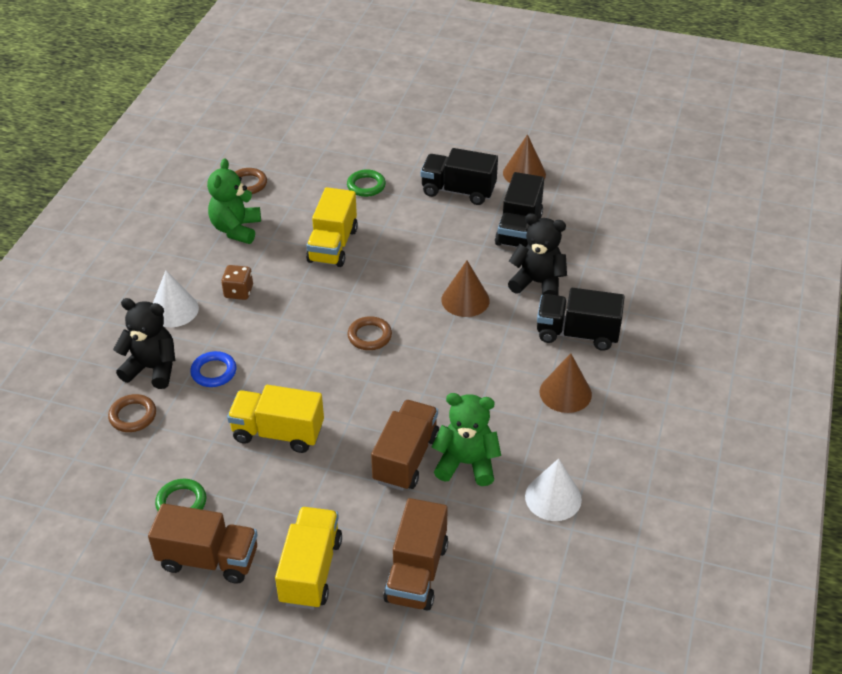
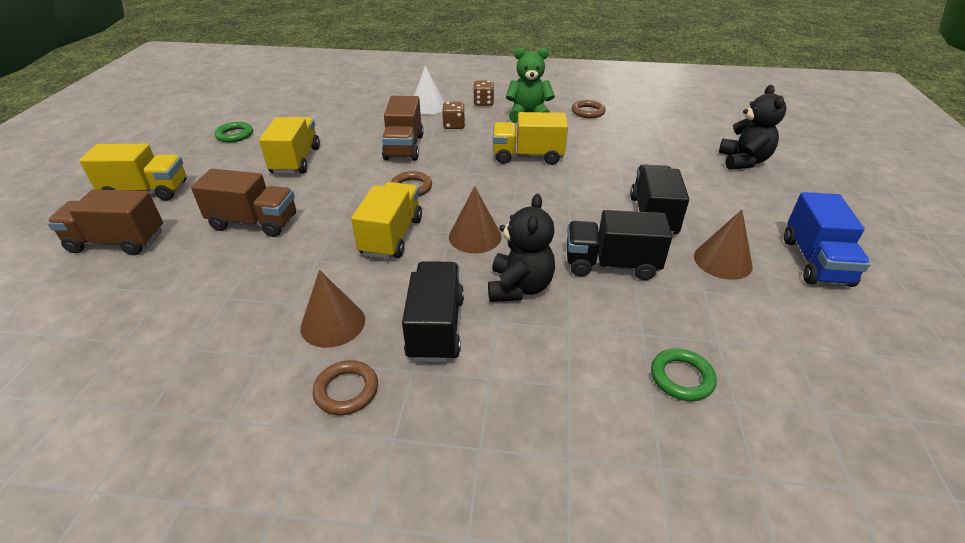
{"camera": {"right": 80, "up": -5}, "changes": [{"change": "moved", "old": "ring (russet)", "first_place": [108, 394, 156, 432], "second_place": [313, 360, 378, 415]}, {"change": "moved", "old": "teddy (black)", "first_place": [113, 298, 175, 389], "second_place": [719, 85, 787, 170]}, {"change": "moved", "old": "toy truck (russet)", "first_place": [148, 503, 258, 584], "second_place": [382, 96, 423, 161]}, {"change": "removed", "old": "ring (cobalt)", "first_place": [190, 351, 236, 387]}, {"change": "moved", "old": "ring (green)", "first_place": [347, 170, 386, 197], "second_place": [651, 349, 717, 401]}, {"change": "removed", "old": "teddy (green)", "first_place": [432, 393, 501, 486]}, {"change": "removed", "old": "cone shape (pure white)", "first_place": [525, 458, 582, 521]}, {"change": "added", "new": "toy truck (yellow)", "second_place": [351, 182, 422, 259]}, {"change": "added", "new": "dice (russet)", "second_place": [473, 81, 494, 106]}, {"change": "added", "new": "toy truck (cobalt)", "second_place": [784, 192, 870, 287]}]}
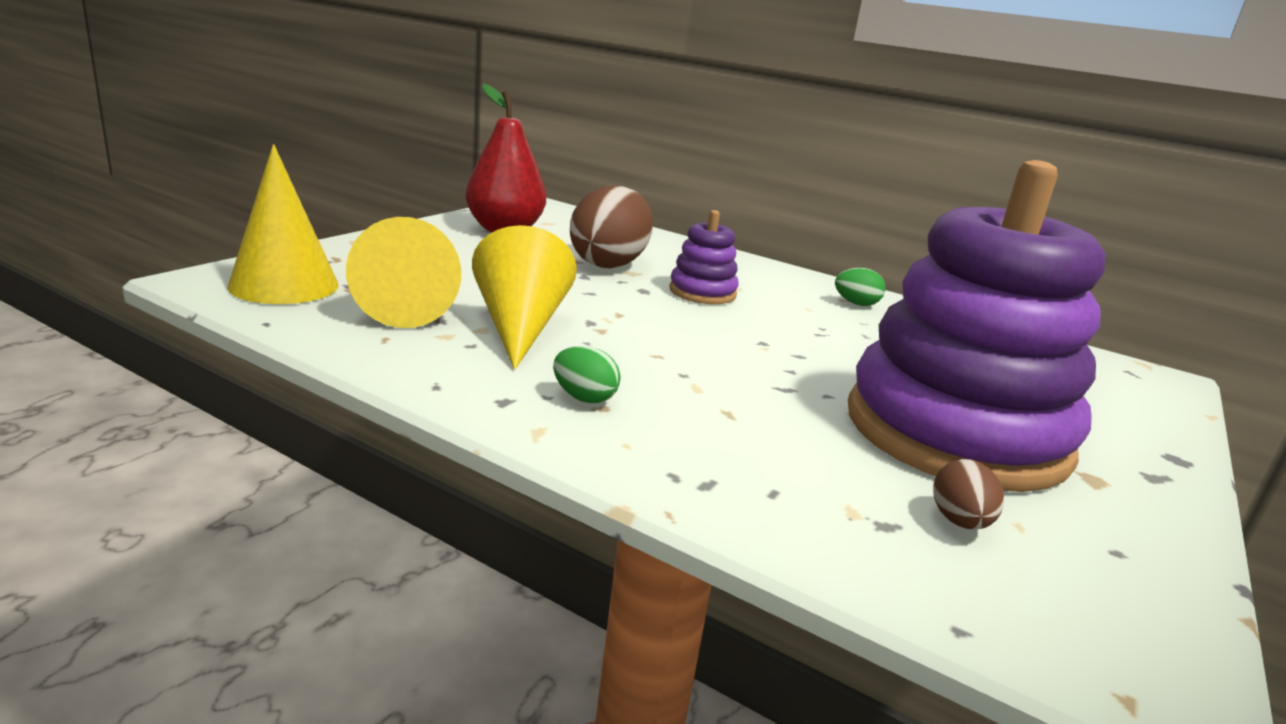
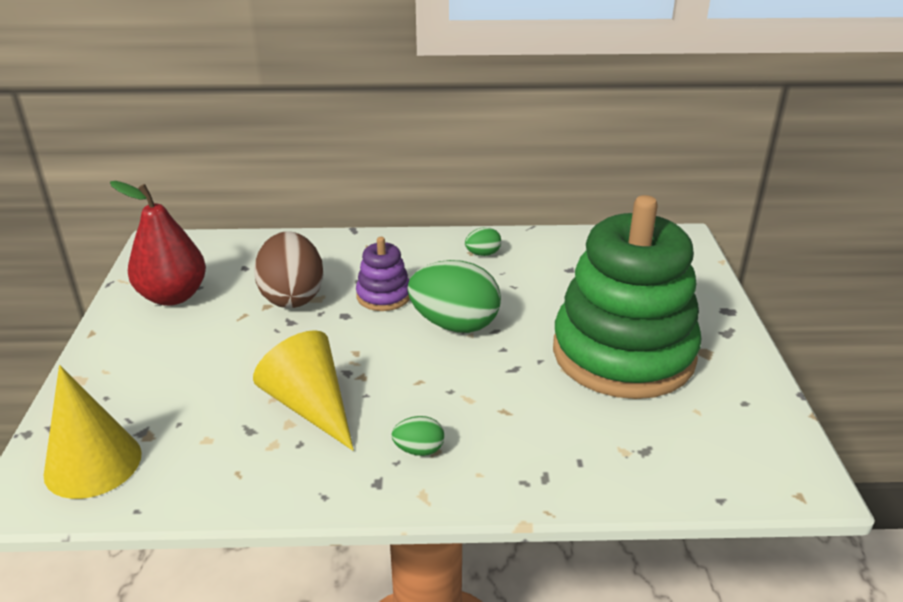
{"camera": {"right": -30, "up": 10}, "changes": [{"change": "removed", "old": "cone shape (yellow)", "first_place": [346, 217, 461, 328]}, {"change": "recoloured", "old": "ring stacker (purple)", "new": "ring stacker (green)", "first_place": [848, 160, 1106, 492], "second_place": [553, 195, 701, 399]}, {"change": "removed", "old": "egg shape (russet)", "first_place": [933, 459, 1004, 530]}, {"change": "added", "new": "egg shape (green)", "second_place": [408, 260, 501, 333]}]}
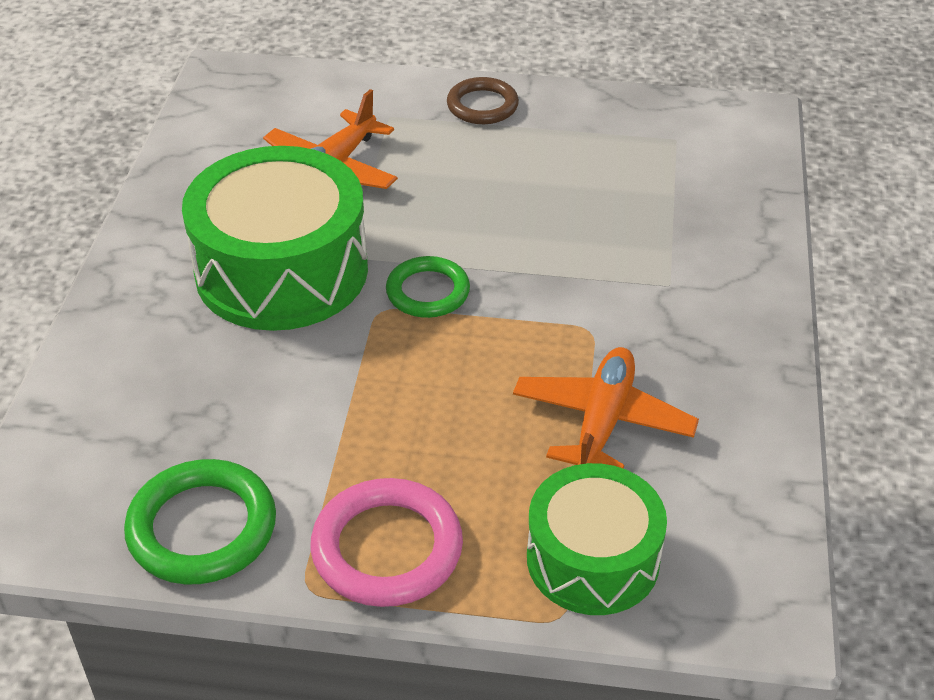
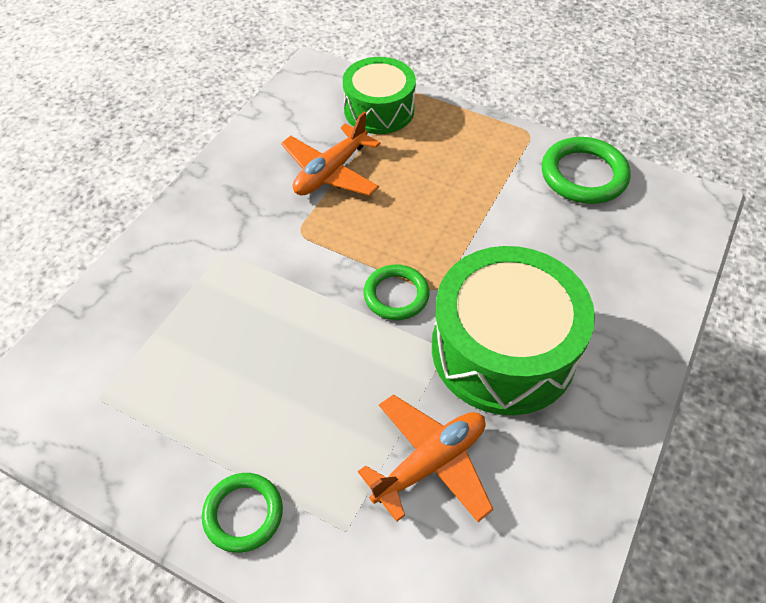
{"camera": {"right": -160, "up": 10}, "changes": [{"change": "removed", "old": "ring (rose-pink)", "first_place": [310, 478, 463, 607]}, {"change": "recoloured", "old": "ring (russet)", "new": "ring (green)", "first_place": [447, 77, 519, 124], "second_place": [202, 473, 283, 553]}]}
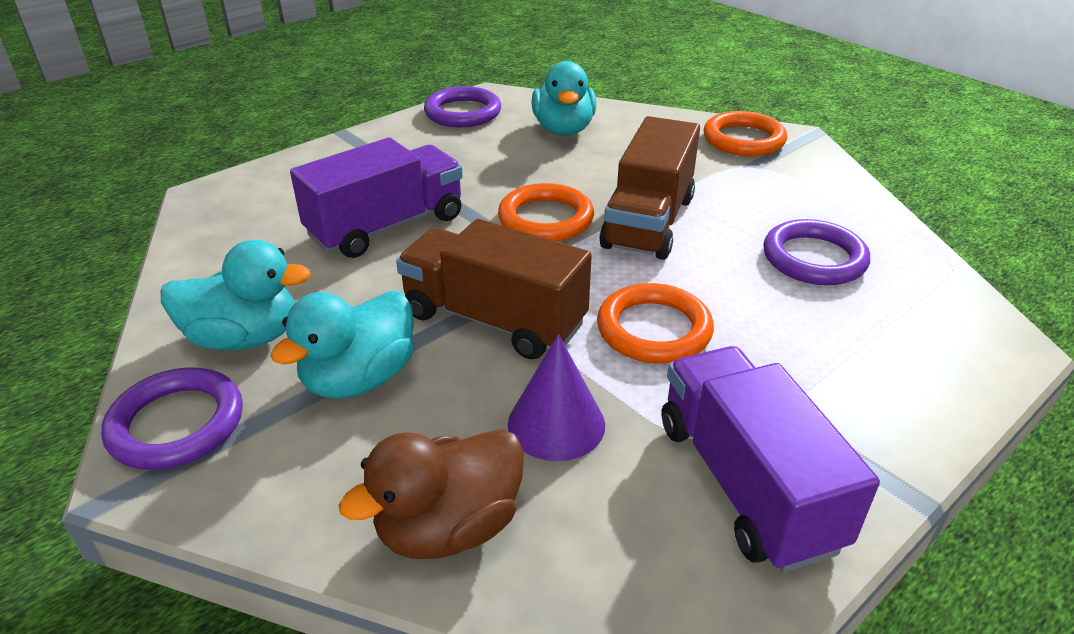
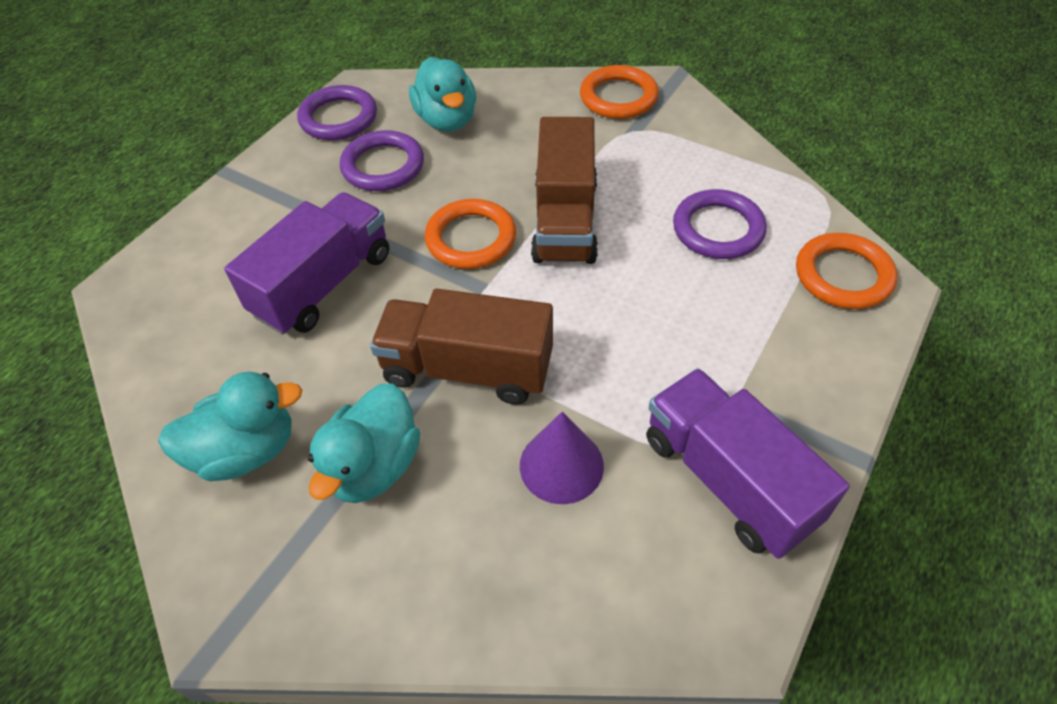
{"camera": {"right": -15, "up": 15}, "changes": [{"change": "moved", "old": "ring (purple)", "first_place": [101, 368, 243, 470], "second_place": [340, 130, 424, 191]}, {"change": "removed", "old": "duck (russet)", "first_place": [339, 429, 524, 559]}, {"change": "moved", "old": "ring (bright orange)", "first_place": [597, 283, 714, 364], "second_place": [796, 233, 897, 309]}]}
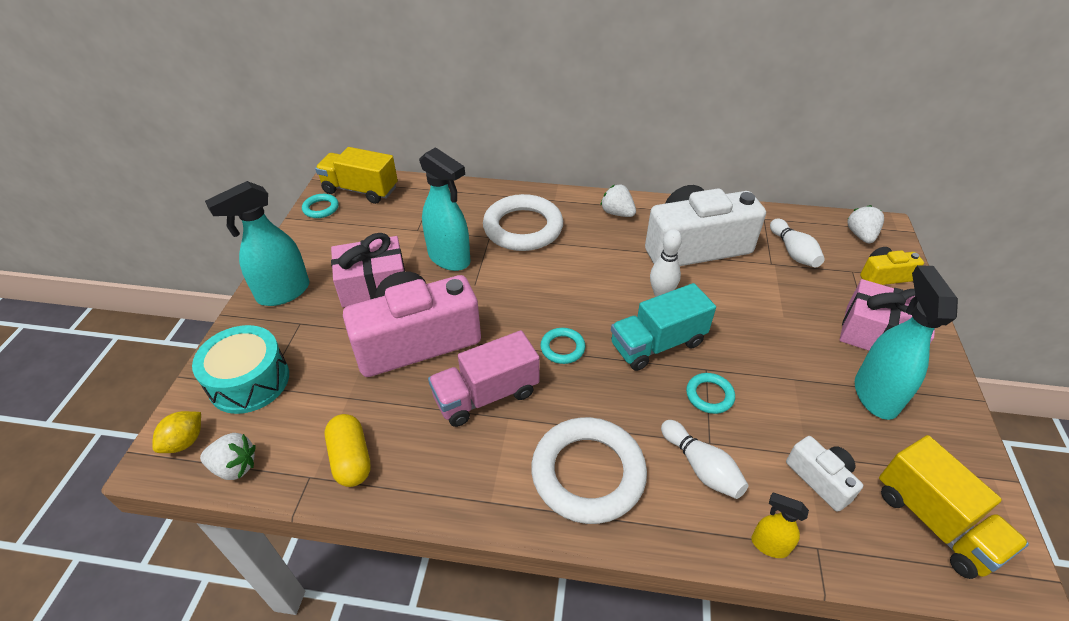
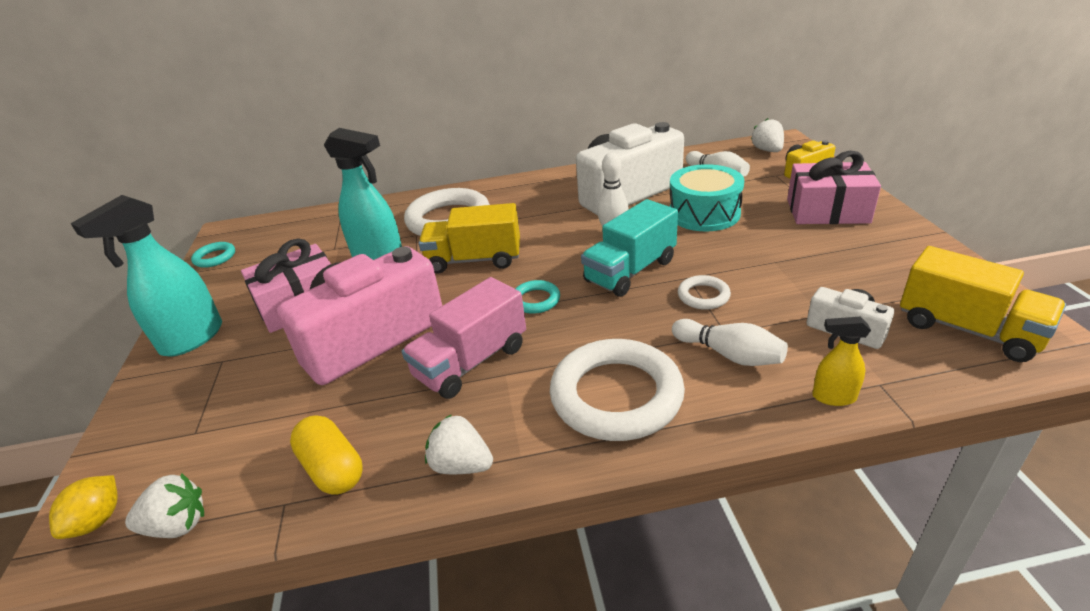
{"camera": {"right": -15, "up": -10}, "changes": [{"change": "moved", "old": "snare drum (turquoise)", "first_place": [192, 325, 289, 414], "second_place": [669, 164, 744, 231]}, {"change": "moved", "old": "toy truck (yellow)", "first_place": [315, 147, 398, 204], "second_place": [419, 203, 520, 274]}, {"change": "moved", "old": "toy strawberry (pure white)", "first_place": [600, 185, 636, 217], "second_place": [425, 414, 493, 474]}, {"change": "recoloured", "old": "ring (turquoise)", "new": "ring (pure white)", "first_place": [686, 373, 735, 414], "second_place": [678, 275, 731, 310]}, {"change": "removed", "old": "spray bottle (turquoise)", "first_place": [855, 265, 958, 420]}]}
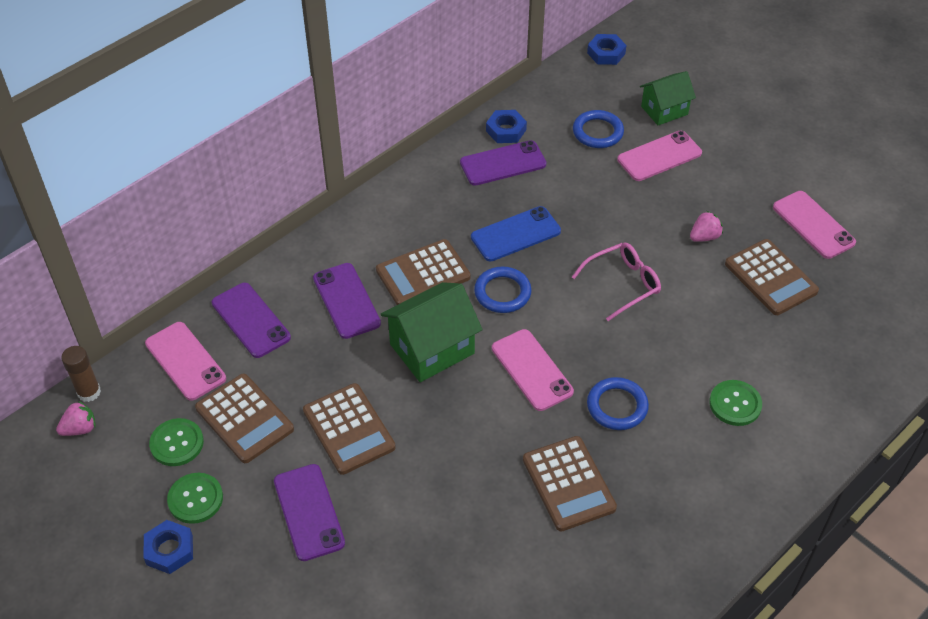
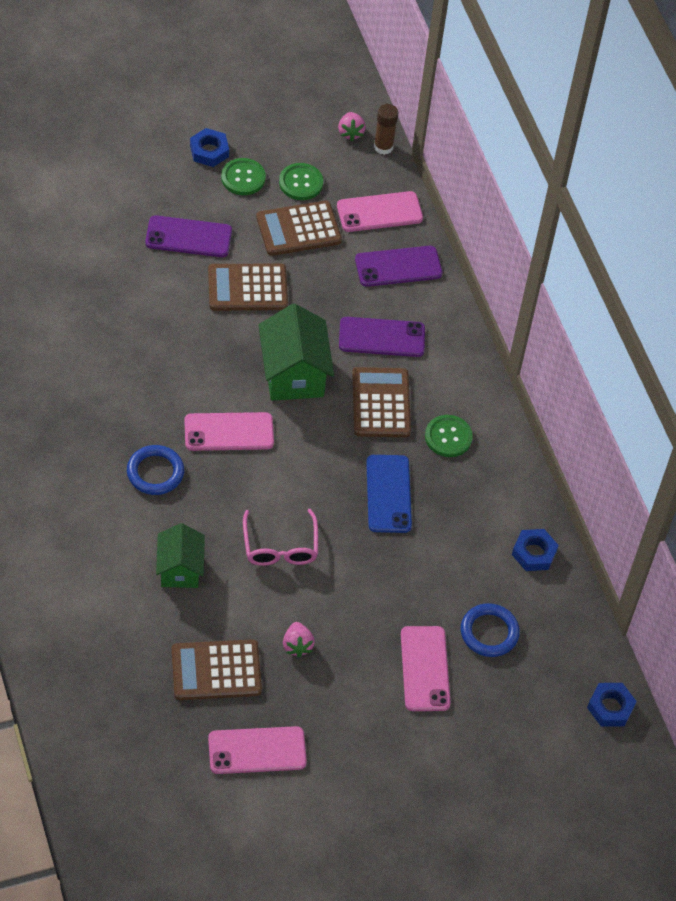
{"camera": {"right": 110, "up": 5}, "changes": [{"change": "removed", "old": "mobile phone (purple)", "first_place": [460, 140, 547, 186]}, {"change": "removed", "old": "ring (cobalt)", "first_place": [474, 267, 532, 313]}, {"change": "removed", "old": "pocket calculator (russet)", "first_place": [523, 436, 617, 531]}, {"change": "moved", "old": "cottage (green)", "first_place": [640, 71, 696, 125], "second_place": [156, 523, 205, 588]}, {"change": "moved", "old": "shirt button (green)", "first_place": [709, 380, 762, 426], "second_place": [425, 415, 473, 457]}]}
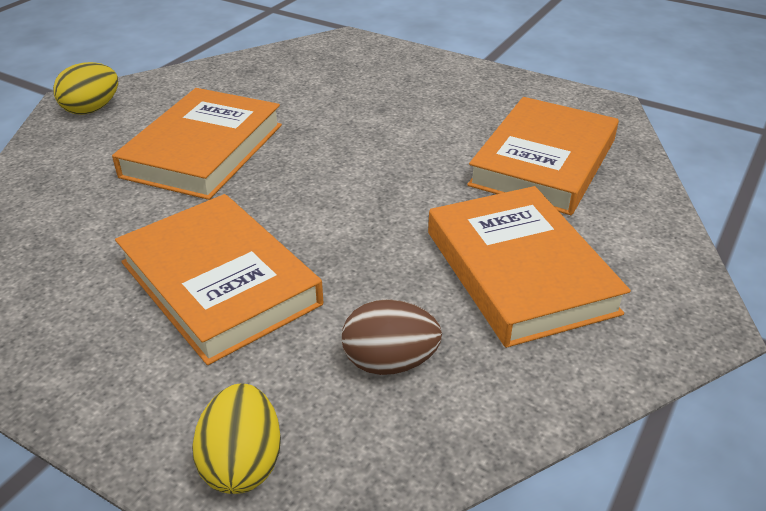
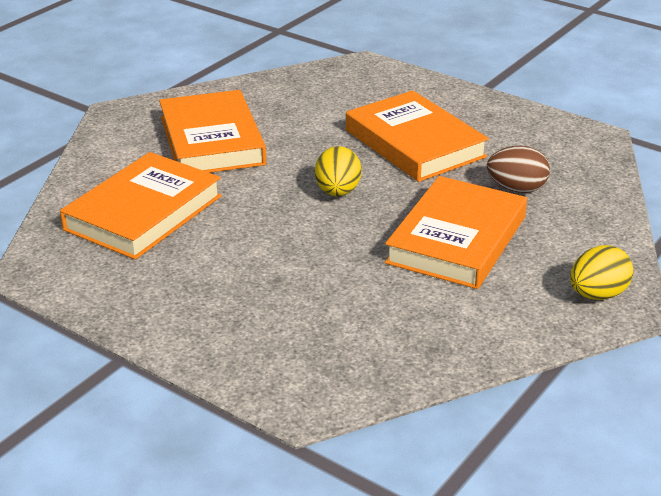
{"camera": {"right": -175, "up": -5}, "changes": [{"change": "moved", "old": "egg shape (yellow)", "first_place": [192, 384, 281, 494], "second_place": [315, 146, 361, 196]}, {"change": "moved", "old": "egg shape (russet)", "first_place": [342, 299, 442, 375], "second_place": [487, 146, 550, 193]}]}
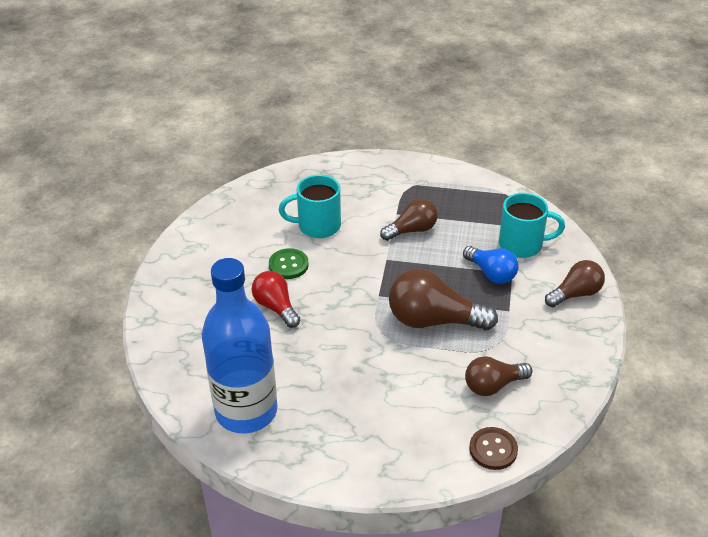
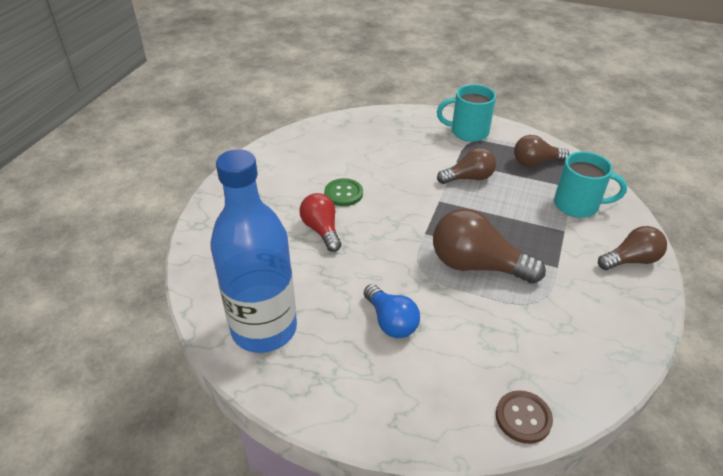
{"camera": {"right": 10, "up": 0}, "changes": [{"change": "moved", "old": "mug (turquoise)", "first_place": [279, 175, 341, 238], "second_place": [437, 84, 496, 142]}, {"change": "moved", "old": "bulb (cobalt)", "first_place": [463, 246, 518, 284], "second_place": [364, 284, 420, 338]}, {"change": "moved", "old": "bulb (russet)", "first_place": [465, 356, 532, 396], "second_place": [514, 135, 569, 167]}]}
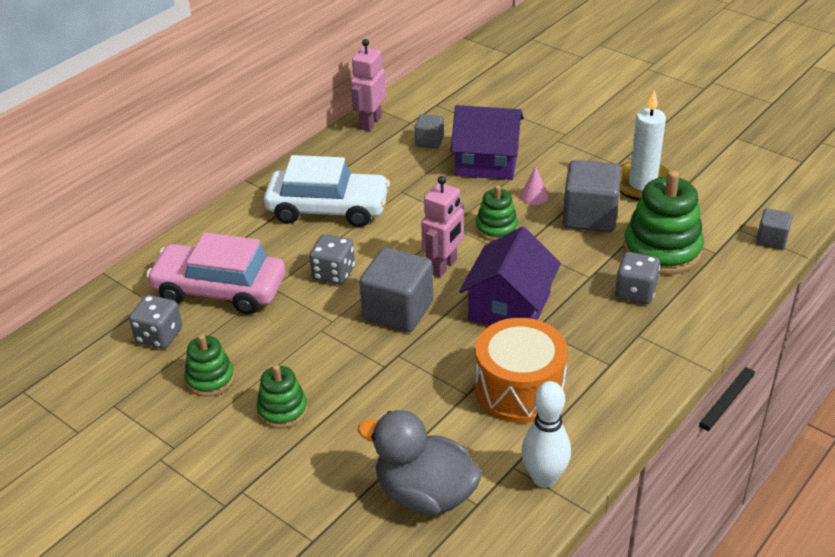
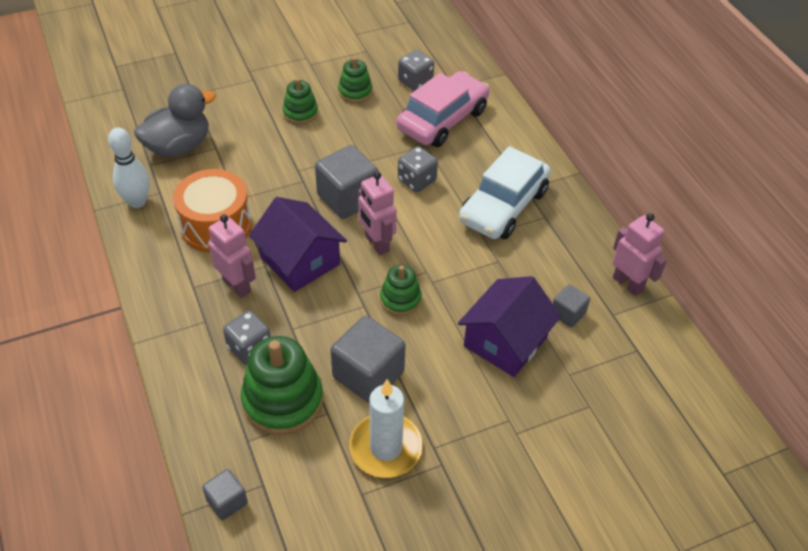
{"camera": {"right": 115, "up": 10}, "changes": [{"change": "removed", "old": "cone shape (rose-pink)", "first_place": [520, 166, 548, 205]}, {"change": "added", "new": "toy robot (rose-pink)", "second_place": [209, 214, 256, 298]}]}
